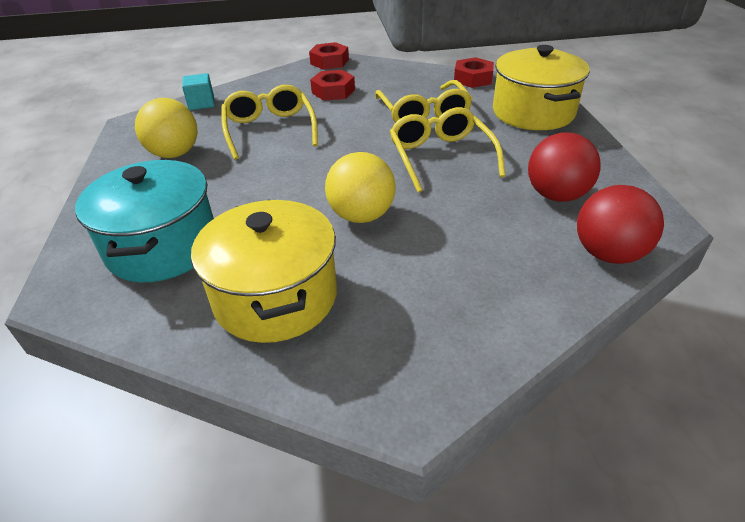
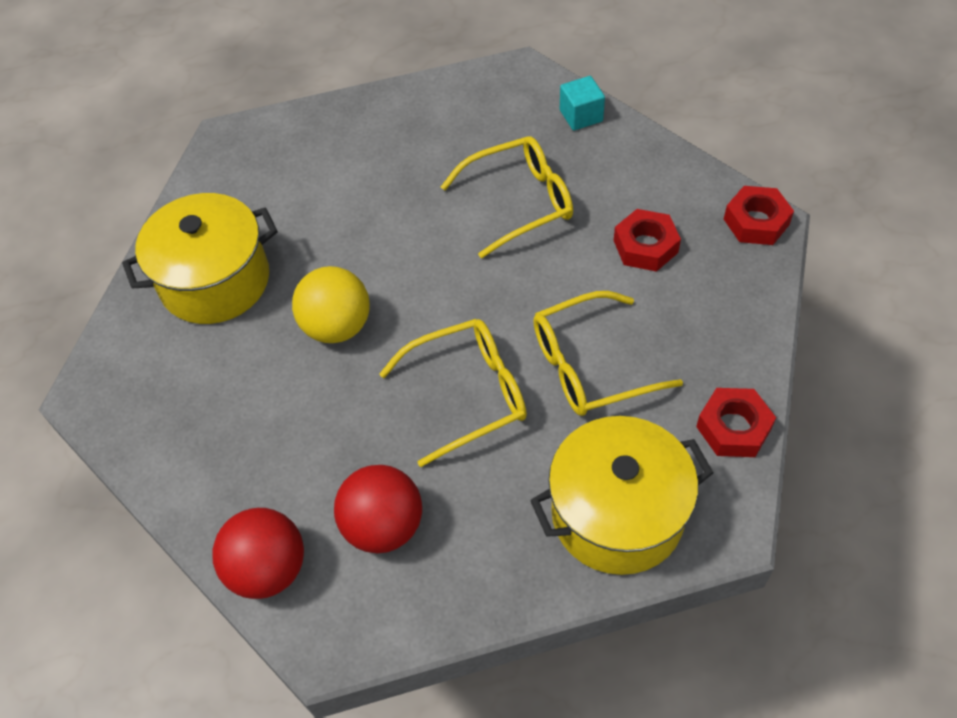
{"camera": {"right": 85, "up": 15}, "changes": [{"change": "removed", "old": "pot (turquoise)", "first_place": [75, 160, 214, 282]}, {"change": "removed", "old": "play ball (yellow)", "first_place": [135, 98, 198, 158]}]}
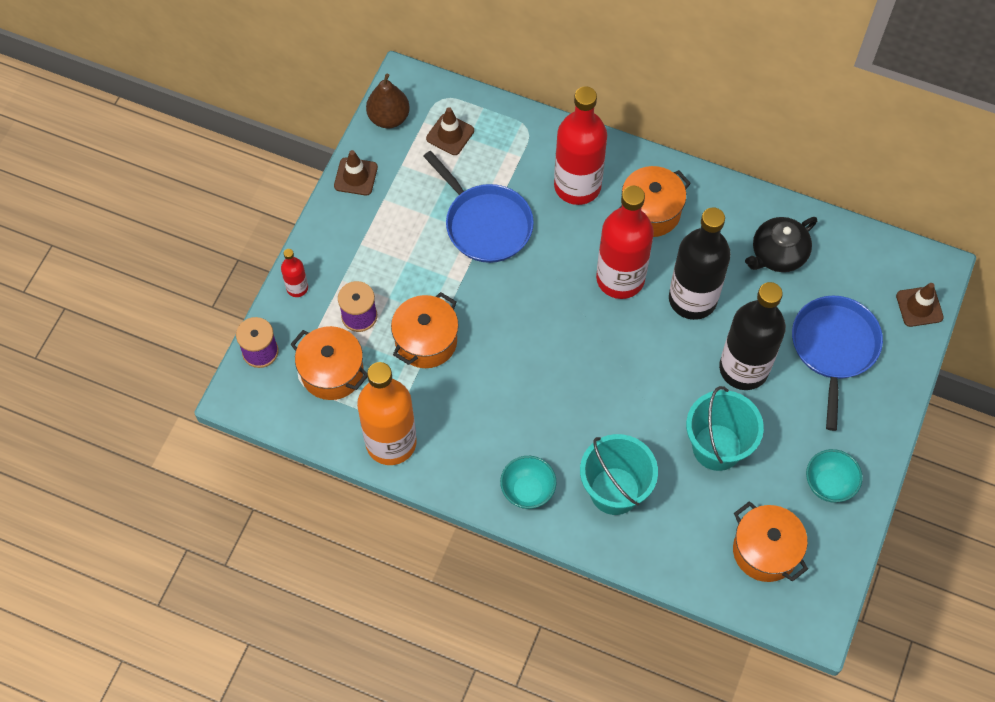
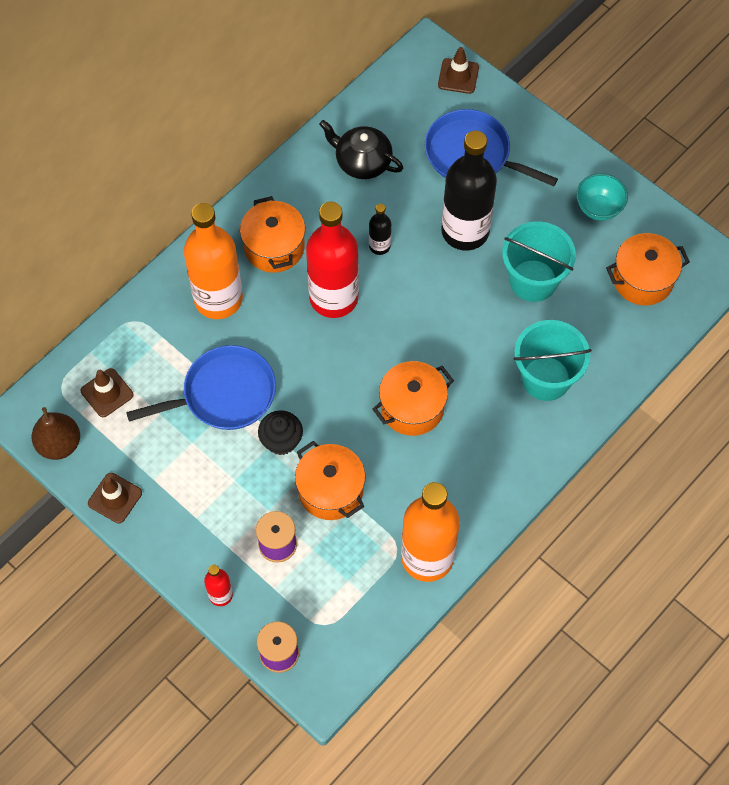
{"camera": {"right": -70, "up": 0}, "changes": [{"change": "moved", "old": "pot (bright orange)", "first_place": [290, 326, 368, 400], "second_place": [373, 361, 454, 436]}, {"change": "removed", "old": "serving bowl (turquoise)", "first_place": [500, 456, 557, 509]}, {"change": "recoloured", "old": "bottle (crimson)", "new": "bottle (bright orange)", "first_place": [554, 86, 607, 205], "second_place": [184, 203, 243, 319]}, {"change": "resized", "old": "bottle (black)", "first_place": [669, 207, 731, 320], "second_place": [369, 204, 391, 255], "factor": 0.45}, {"change": "turned", "old": "tea pot (black)", "first_place": [745, 217, 817, 272], "second_place": [319, 120, 403, 179], "degrees": 135}, {"change": "added", "new": "fairy cake (black)", "second_place": [258, 410, 303, 455]}]}
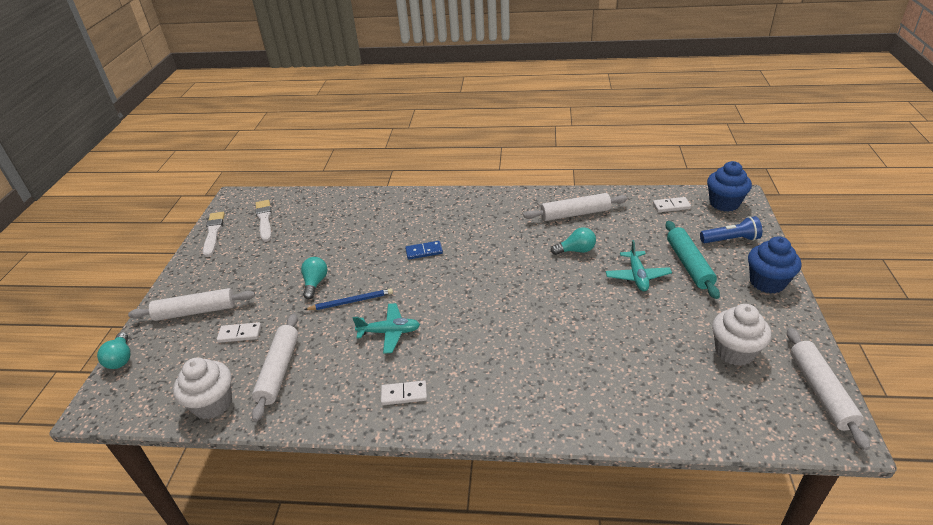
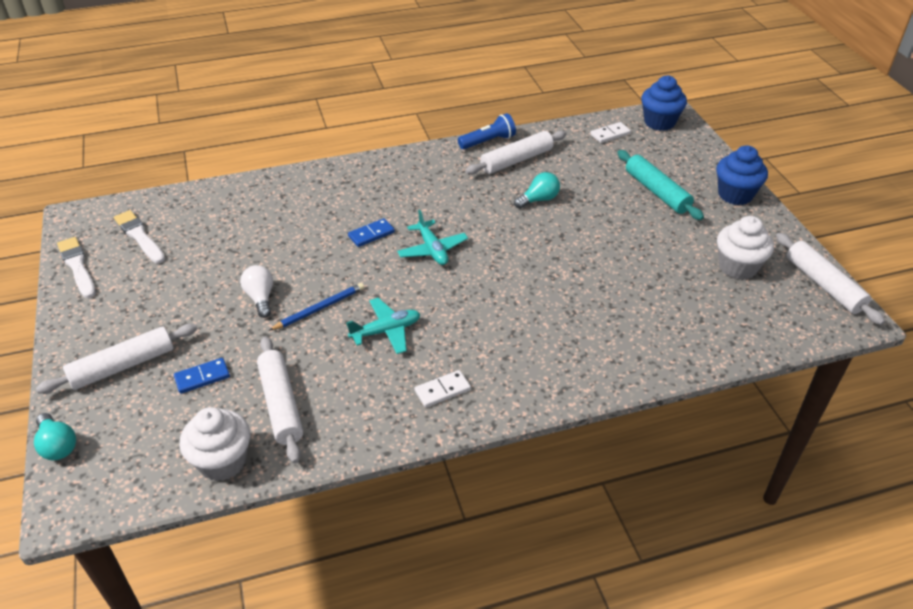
{"camera": {"right": -25, "up": 5}, "changes": [{"change": "recoloured", "old": "domino (pure white)", "new": "domino (cobalt)", "first_place": [217, 322, 261, 343], "second_place": [174, 358, 230, 394]}, {"change": "recoloured", "old": "bulb (turquoise)", "new": "bulb (pure white)", "first_place": [301, 257, 328, 299], "second_place": [240, 265, 273, 318]}, {"change": "moved", "old": "plane (turquoise)", "first_place": [605, 240, 672, 291], "second_place": [397, 210, 468, 265]}, {"change": "moved", "old": "torch (cobalt)", "first_place": [700, 216, 762, 243], "second_place": [458, 113, 516, 149]}]}
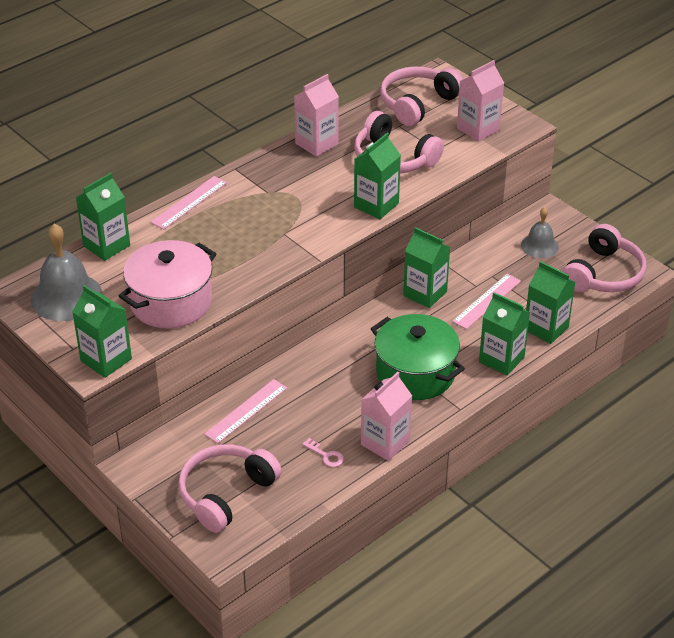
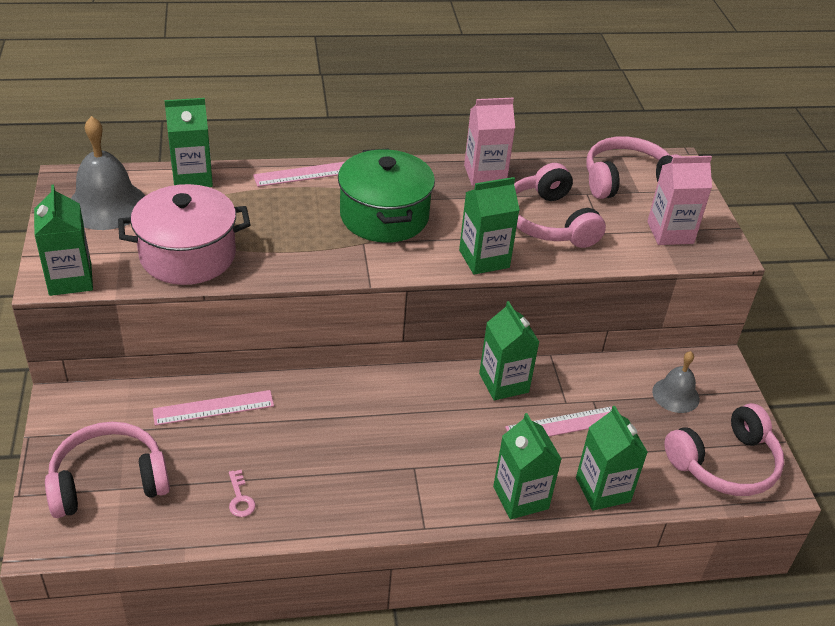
{"camera": {"right": 30, "up": 0}, "changes": [{"change": "removed", "old": "milk carton (rose-pink)", "first_place": [361, 372, 412, 461]}, {"change": "moved", "old": "pot (green)", "first_place": [371, 314, 465, 400], "second_place": [338, 148, 435, 243]}]}
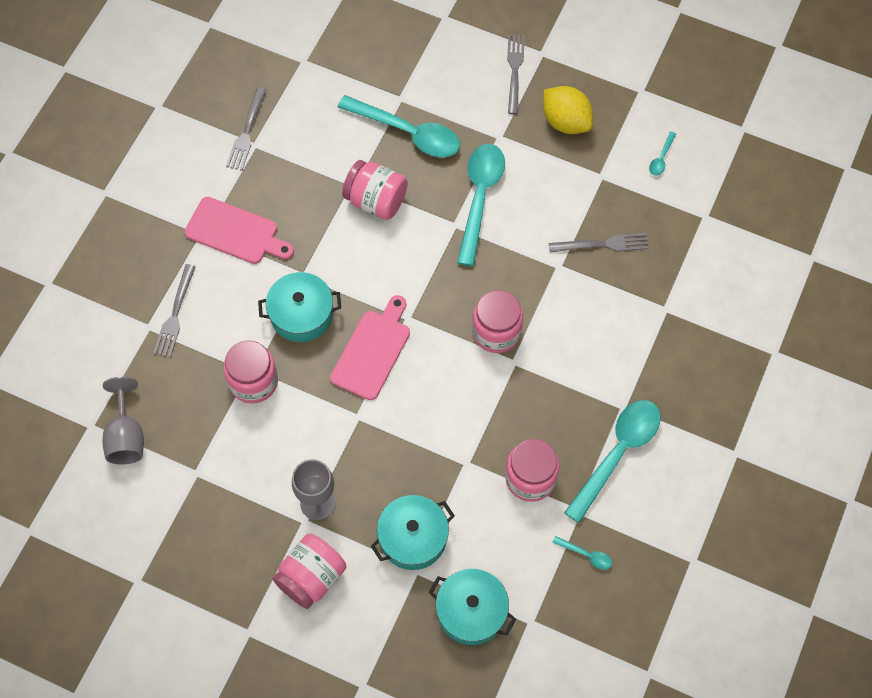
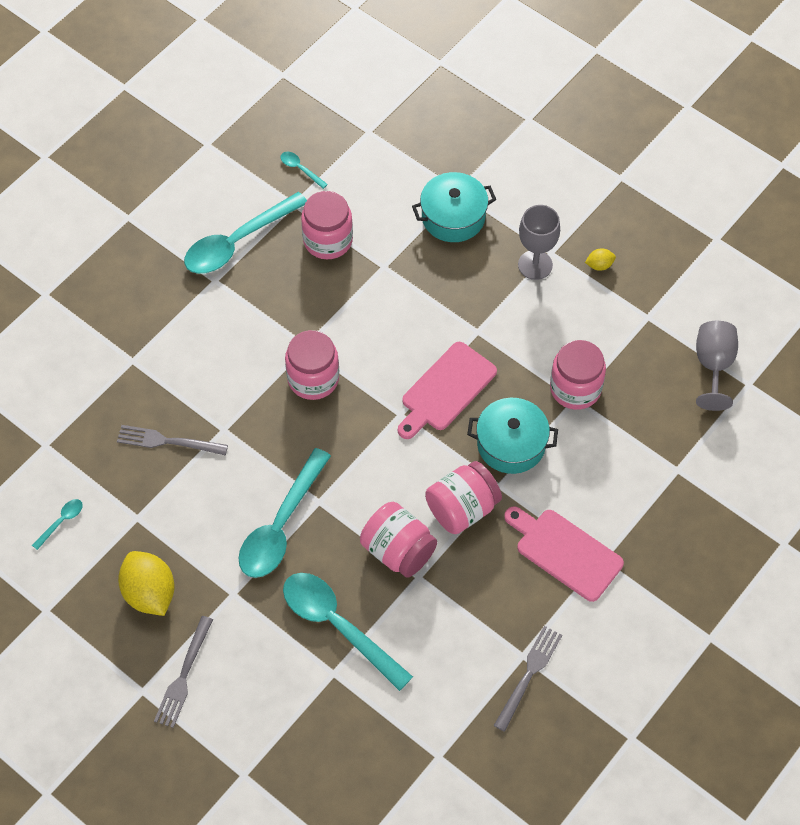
{"camera": {"right": -165, "up": -5}, "changes": [{"change": "removed", "old": "table fork (grey)", "first_place": [153, 264, 196, 358]}, {"change": "moved", "old": "preserve jar (rose-pink)", "first_place": [273, 534, 346, 609], "second_place": [425, 461, 502, 534]}, {"change": "removed", "old": "pot (turquoise)", "first_place": [429, 569, 516, 645]}, {"change": "added", "new": "lemon (yellow)", "second_place": [585, 248, 616, 271]}]}
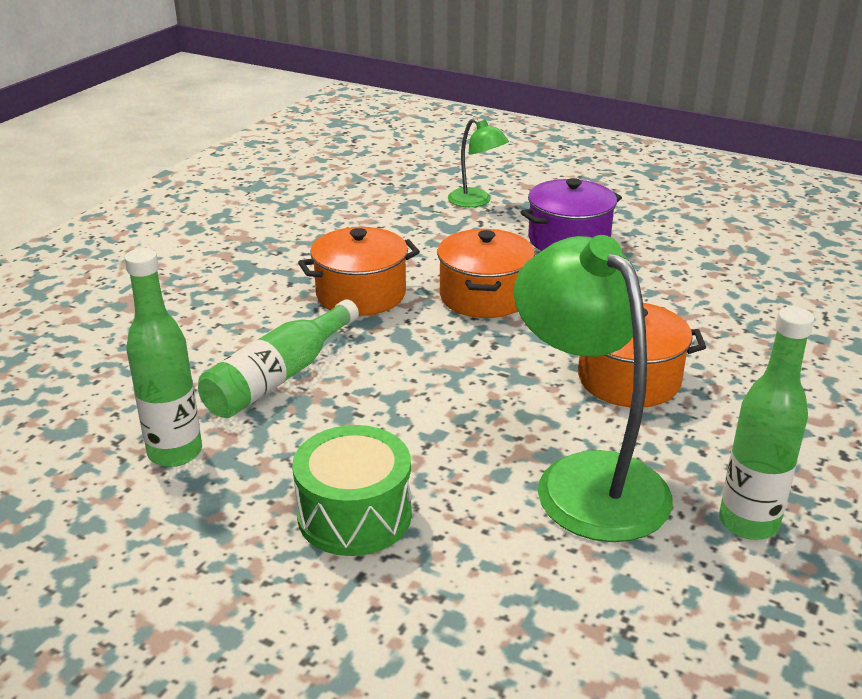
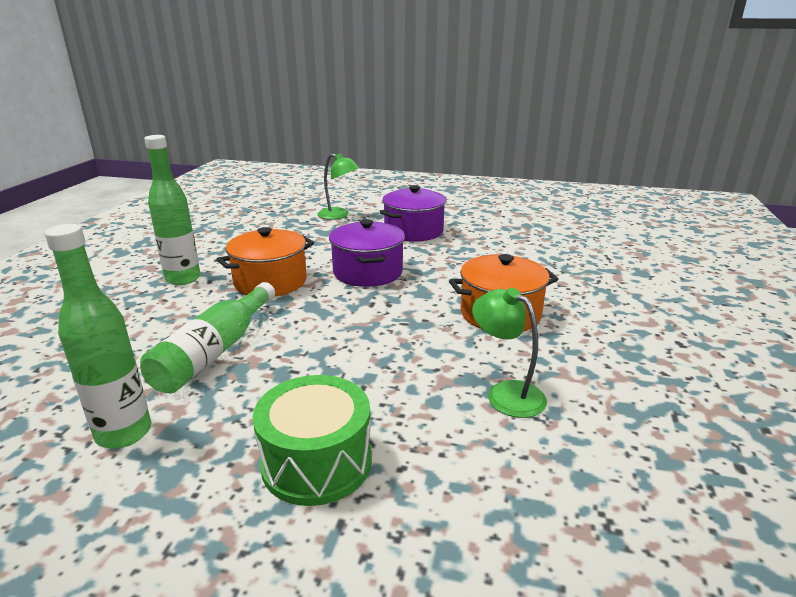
{"camera": {"right": -15, "up": -5}, "changes": [{"change": "recoloured", "old": "pot (bright orange)", "new": "pot (purple)", "first_place": [437, 229, 535, 318], "second_place": [329, 219, 405, 287]}, {"change": "resized", "old": "desk lamp (green)", "first_place": [514, 235, 673, 542], "second_place": [472, 288, 547, 418], "factor": 0.51}, {"change": "moved", "old": "bottle (green)", "first_place": [719, 307, 814, 540], "second_place": [144, 135, 201, 285]}]}
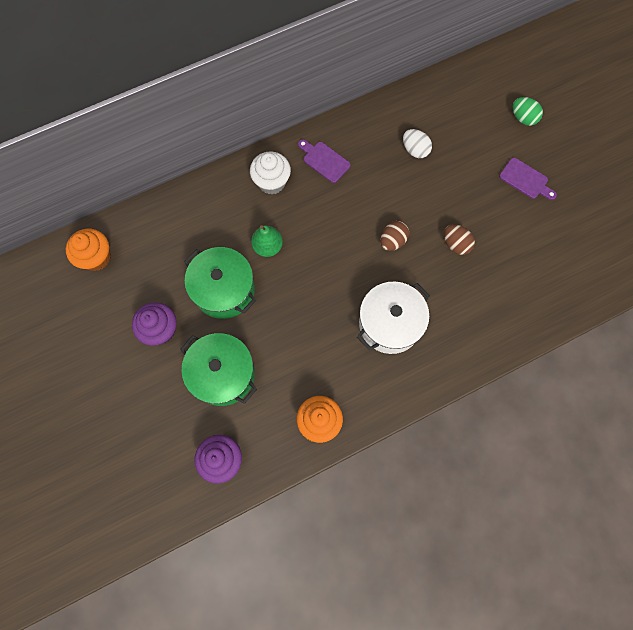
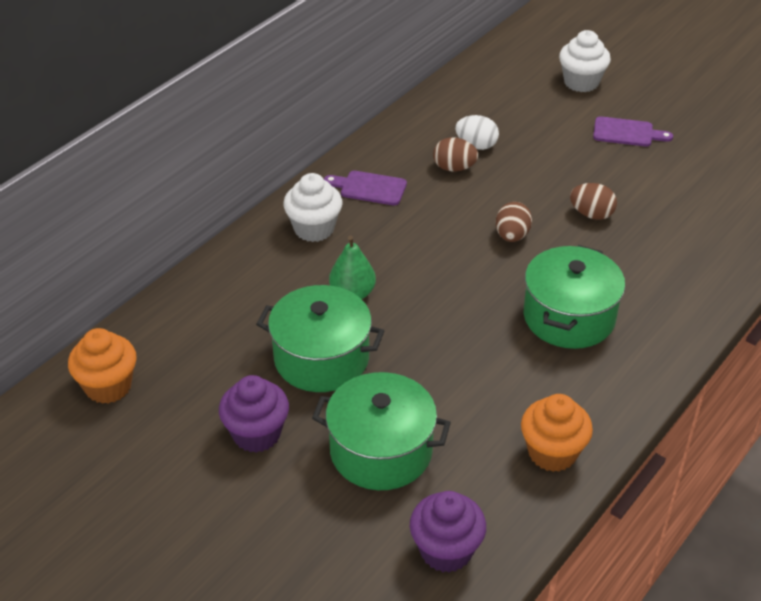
{"camera": {"right": -25, "up": -30}, "changes": [{"change": "recoloured", "old": "pot (pure white)", "new": "pot (green)", "first_place": [357, 282, 430, 354], "second_place": [524, 245, 625, 349]}, {"change": "replaced", "old": "egg shape (green)", "new": "fairy cake (pure white)", "first_place": [513, 97, 543, 126], "second_place": [559, 30, 611, 92]}, {"change": "added", "new": "egg shape (russet)", "second_place": [433, 137, 478, 172]}]}
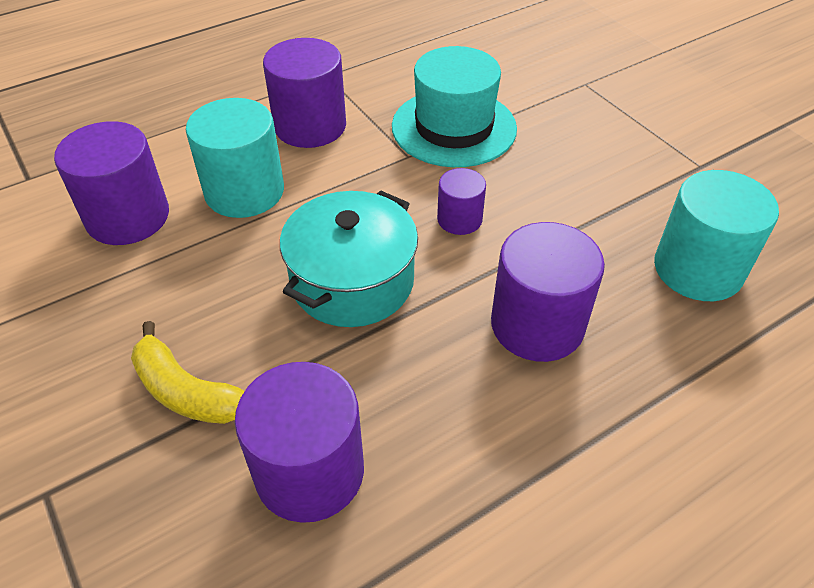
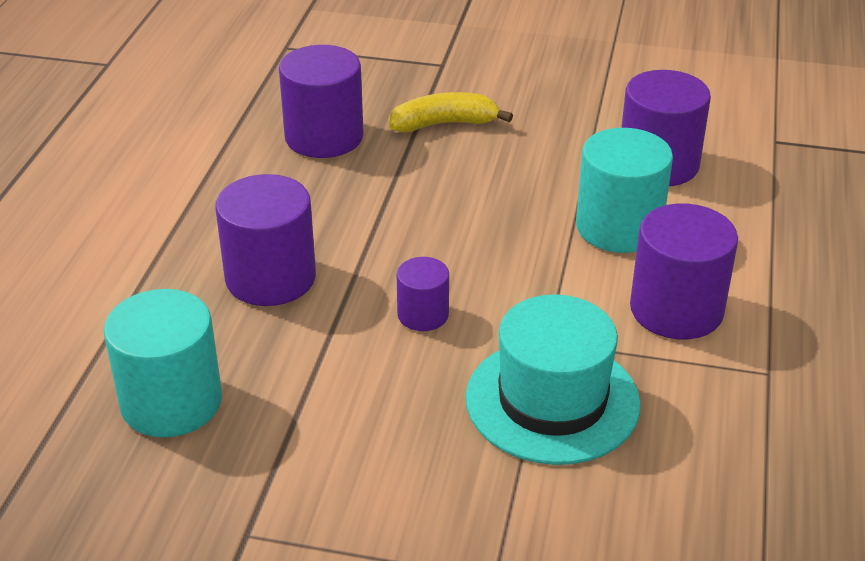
{"camera": {"right": 135, "up": -10}, "changes": [{"change": "removed", "old": "pot (turquoise)", "first_place": [280, 191, 418, 327]}]}
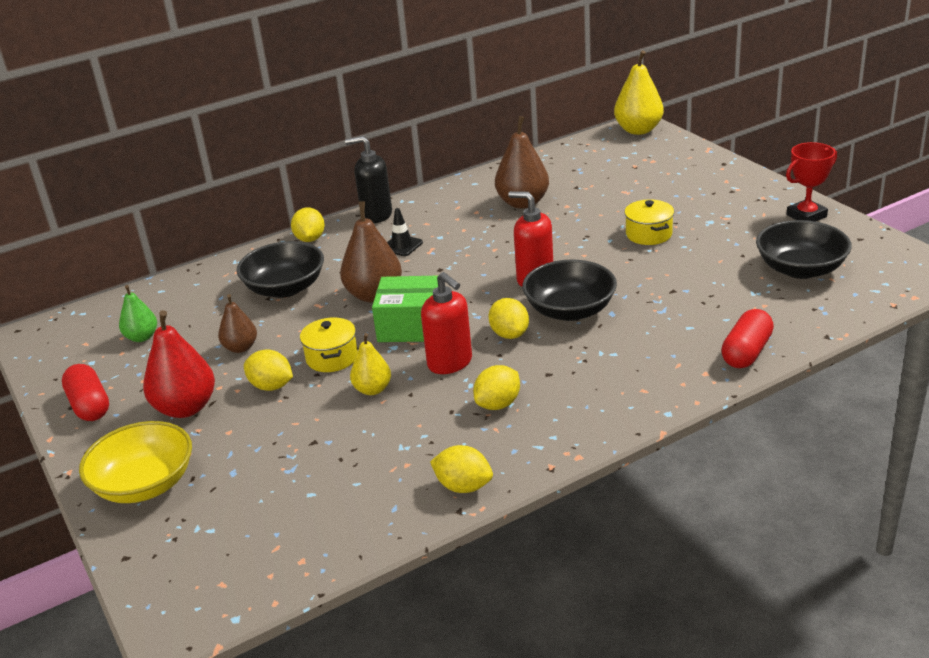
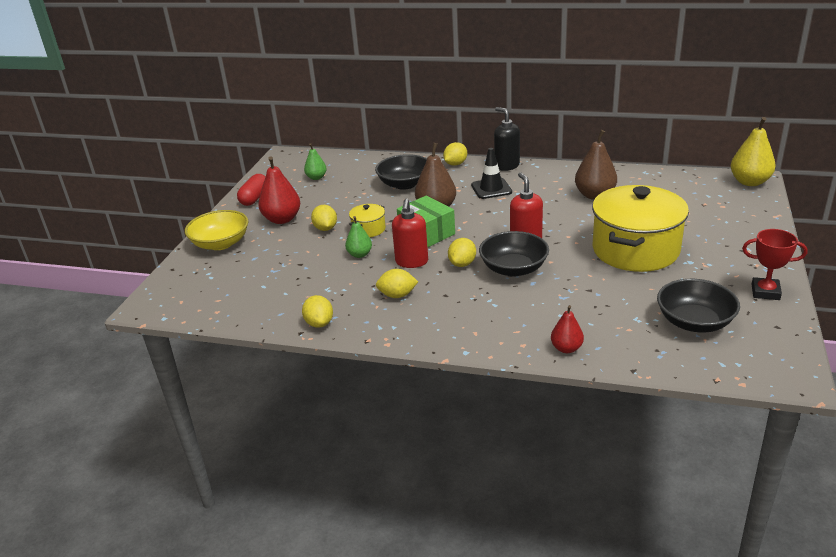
{"camera": {"right": 45, "up": 0}, "changes": [{"change": "removed", "old": "pear fruit (russet)", "first_place": [218, 294, 257, 353]}, {"change": "recoloured", "old": "pear fruit (yellow)", "new": "pear fruit (green)", "first_place": [350, 333, 391, 395], "second_place": [345, 216, 372, 258]}, {"change": "resized", "old": "traffic cone (black)", "first_place": [387, 208, 423, 256], "second_place": [471, 148, 512, 199], "factor": 1.5}, {"change": "resized", "old": "pot (yellow)", "first_place": [624, 200, 674, 245], "second_place": [592, 185, 689, 272], "factor": 2.31}, {"change": "replaced", "old": "capsule (crimson)", "new": "pear fruit (crimson)", "first_place": [721, 309, 774, 368], "second_place": [551, 305, 584, 353]}]}
